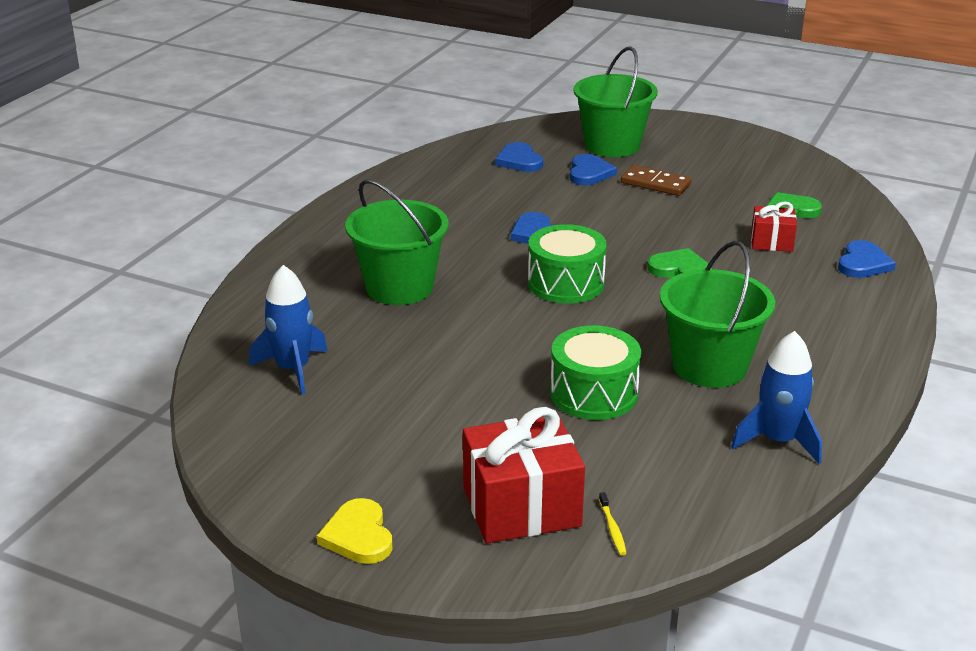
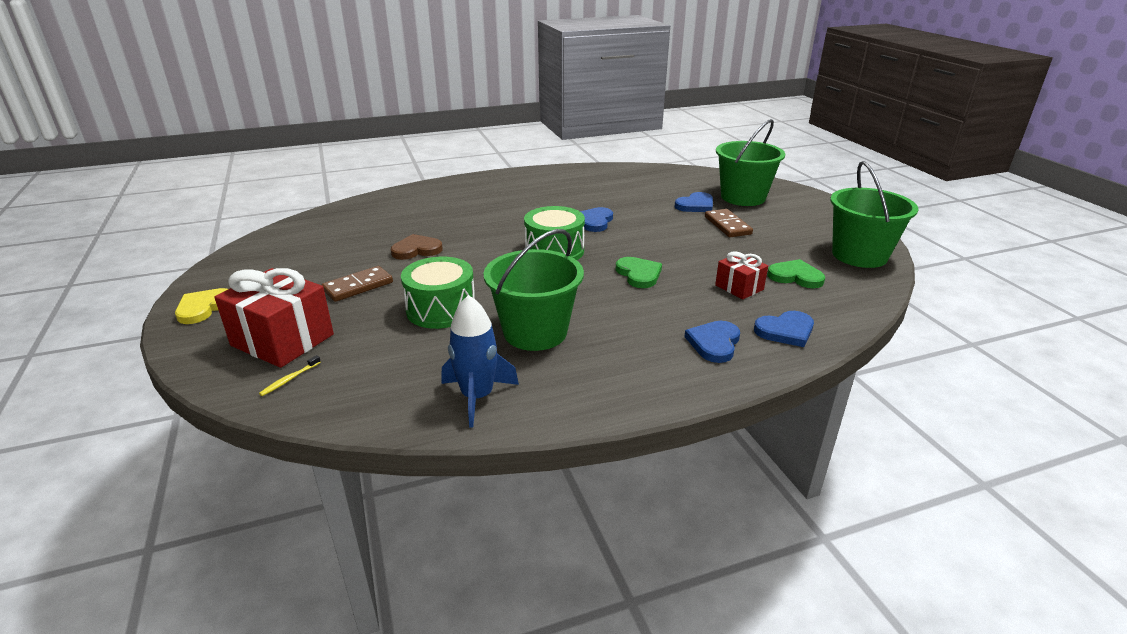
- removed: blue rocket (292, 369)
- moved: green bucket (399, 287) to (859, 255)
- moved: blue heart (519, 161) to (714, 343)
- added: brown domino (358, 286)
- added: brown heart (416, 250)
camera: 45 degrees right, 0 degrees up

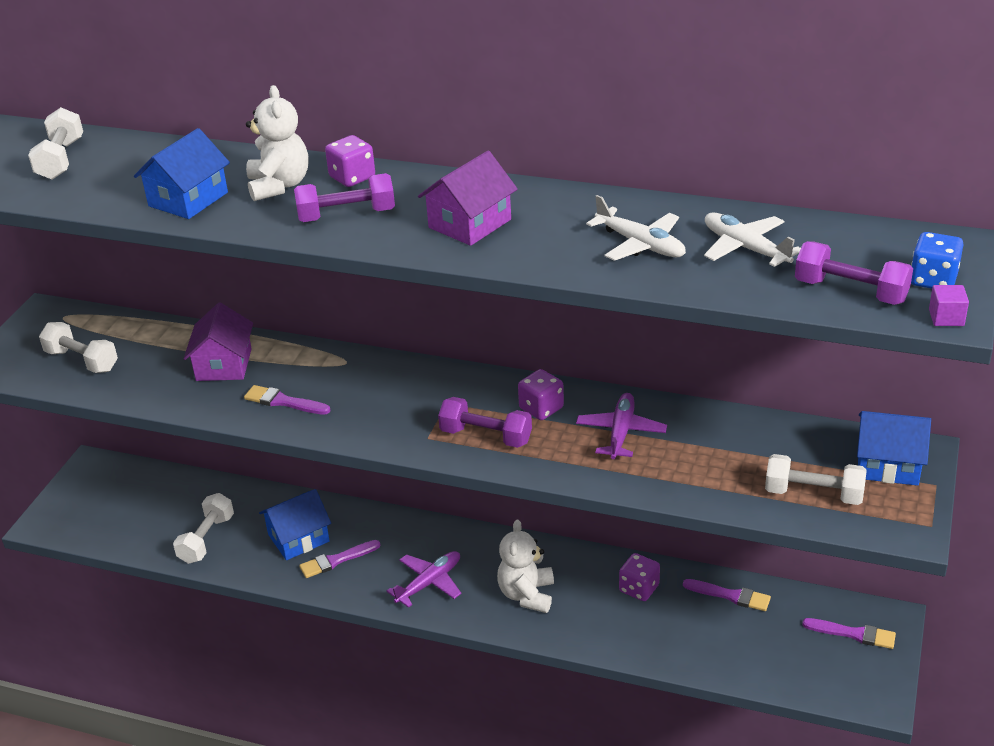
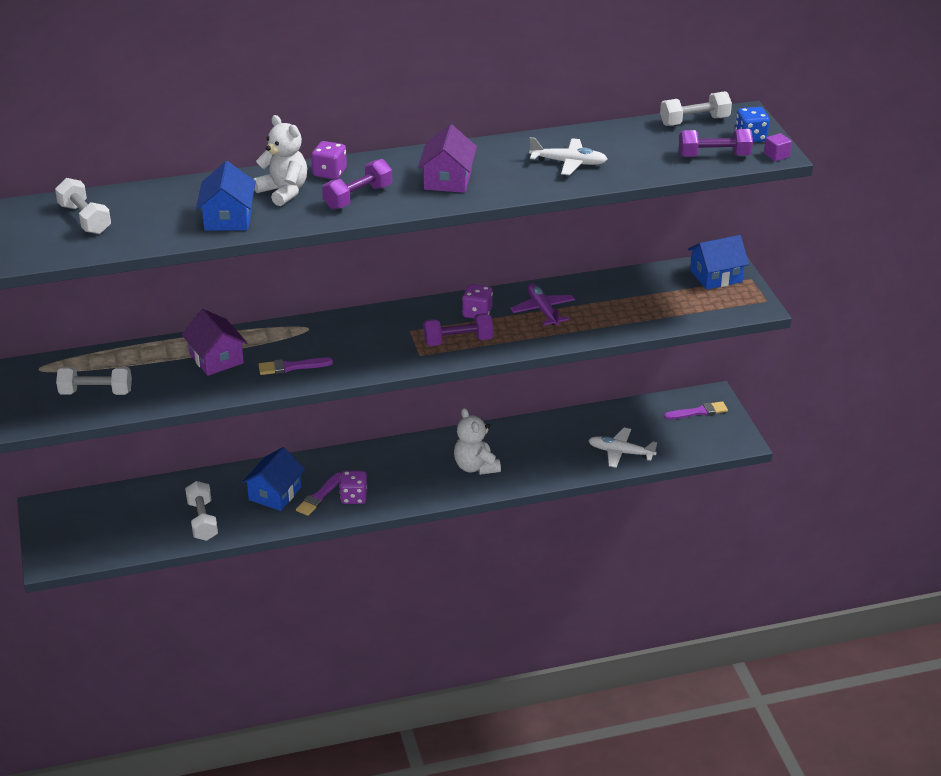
- removed: purple plane (429, 583)
- moved: purple dice (639, 588) to (354, 497)
- removed: purple brush (730, 595)
- moved: white plane (746, 248) to (621, 452)
- moved: white dumbbell (813, 494) to (694, 121)
camera: 35 degrees left, 0 degrees up

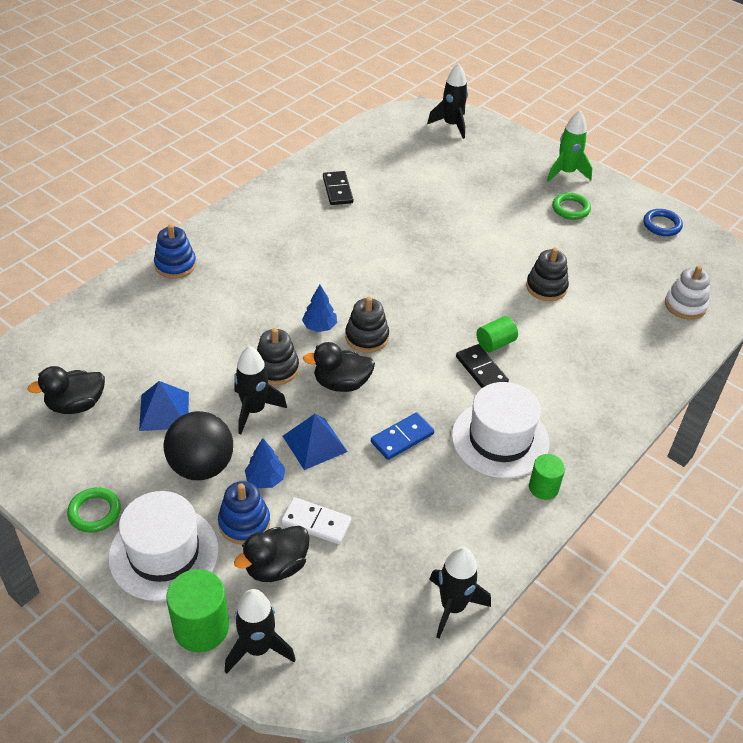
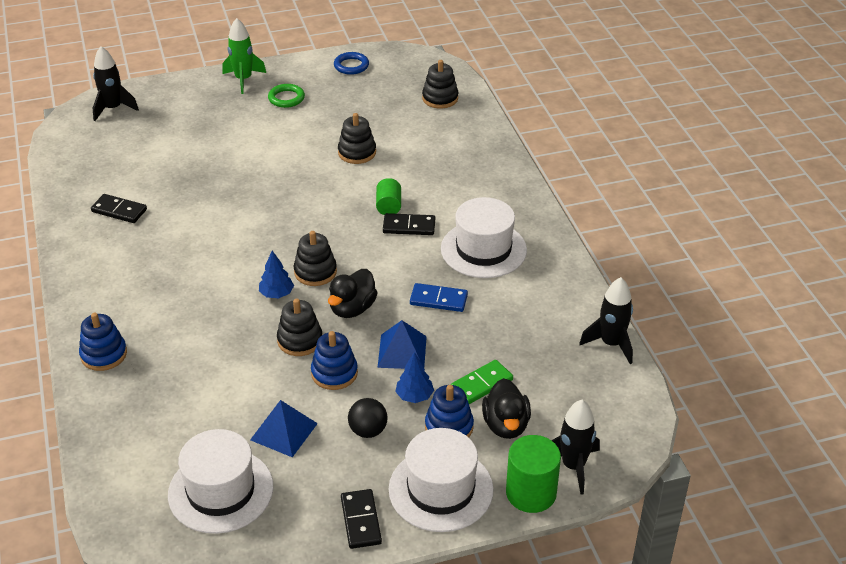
- replaced: black duck (76, 405) to white hat (220, 491)
- replaced: green ring (94, 512) to black domino (361, 520)
- resized: black ball (201, 466) = (368, 431) x0.59
- replaced: black rocket (254, 410) to blue stacking toy (334, 373)
- recoloured: white domino (316, 522) to green domino (481, 384)
- turned: blue domino (402, 438) = (438, 300) 75 degrees counterclockwise
- removed: green cylinder (543, 487)
- recoloured: white stacking toy (685, 305) to black stacking toy (440, 98)
camera: 55 degrees left, 5 degrees down

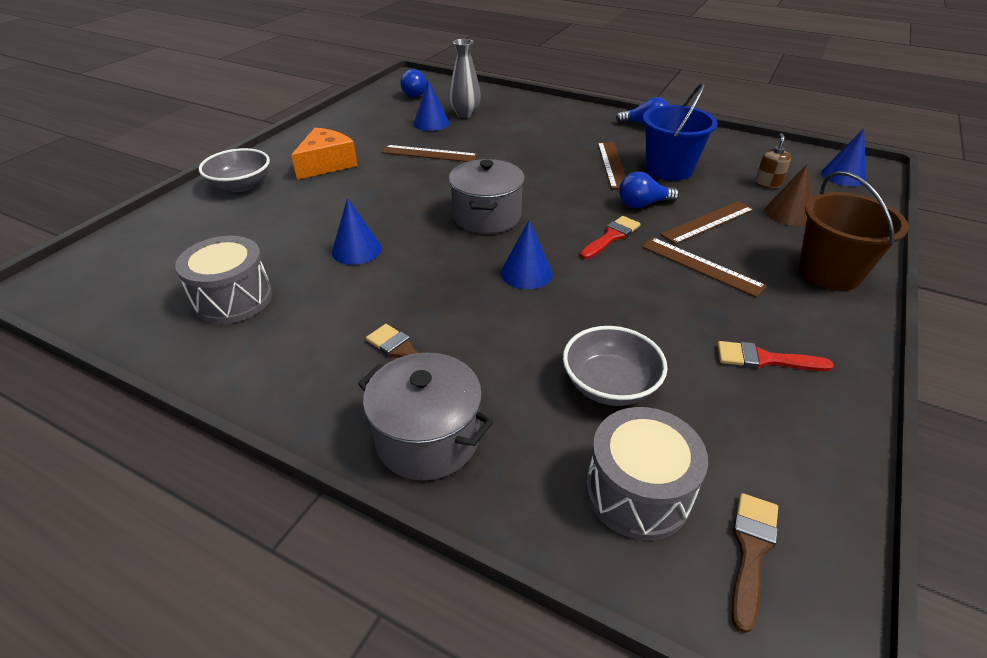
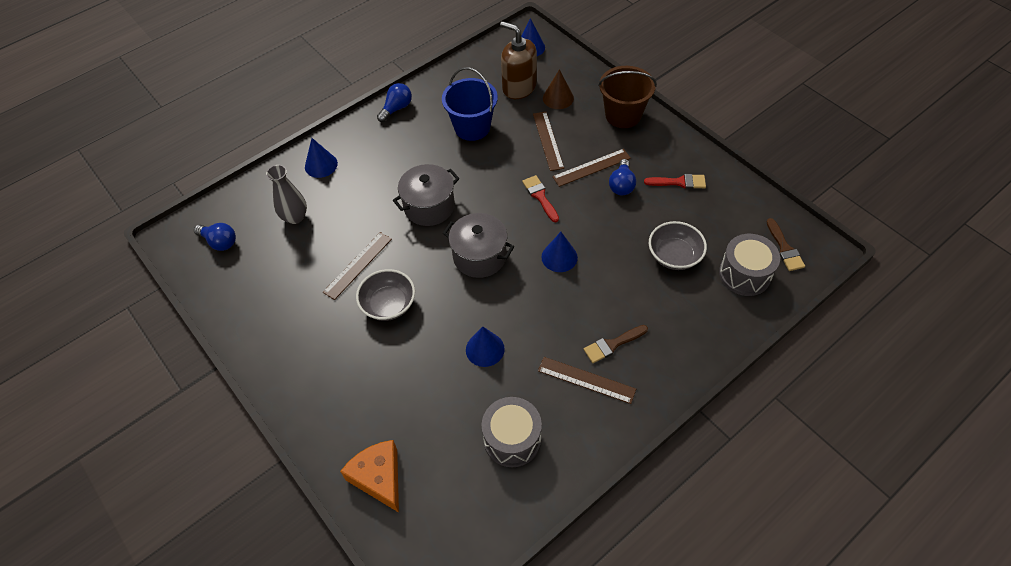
- moved: grey bowl (241, 185) to (388, 304)
- moved: orange cheese (327, 164) to (379, 478)
- moved: grey pot (427, 438) to (429, 206)
- moved: blue cone (431, 123) to (321, 165)
- moved: brown ruler (612, 164) to (586, 380)
- moved: blue light bulb (643, 204) to (621, 185)
- turned: red brush (764, 359) = (679, 182) 120 degrees counterclockwise
- turned: brown brush (751, 551) = (784, 248) 150 degrees counterclockwise
- resized: brown soap dispenser (767, 183) = (519, 87) x2.08
camera: 65 degrees left, 15 degrees up

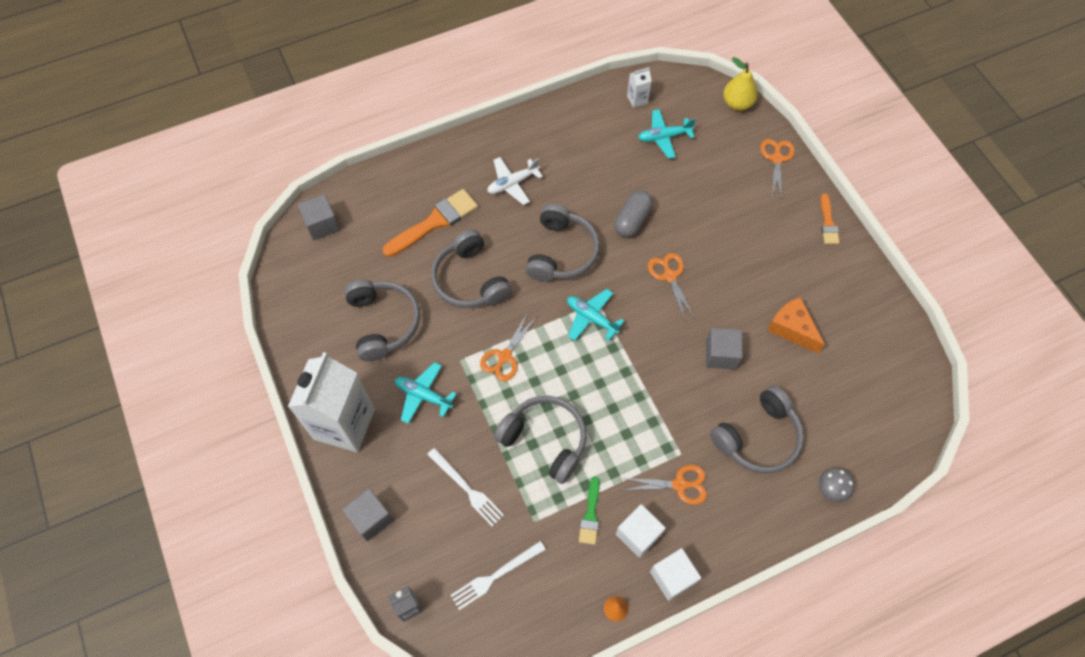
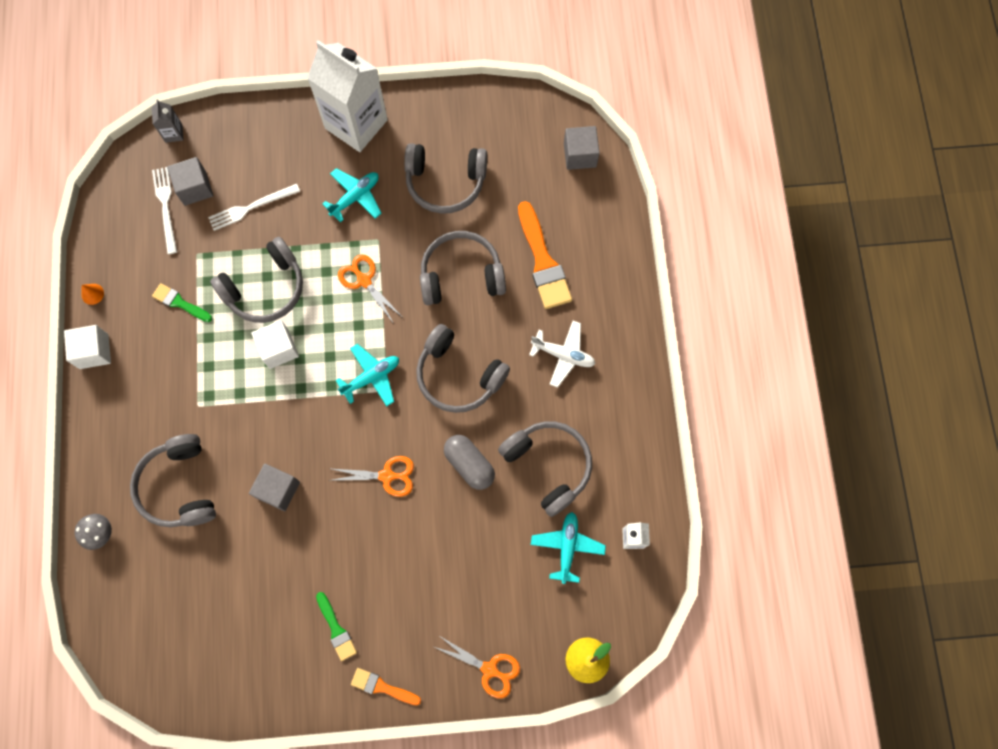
- moved: grey cube (371, 518) to (195, 188)
- turned: white plane (512, 183) = (563, 355) 120 degrees clockwise
- moved: white cube (638, 534) to (278, 349)
- removed: orange scissors (679, 485)
- removed: orange cheese (792, 329)
- added: green brush (336, 629)
- added: grey headphones (548, 466)
camera: 110 degrees right, 10 degrees up

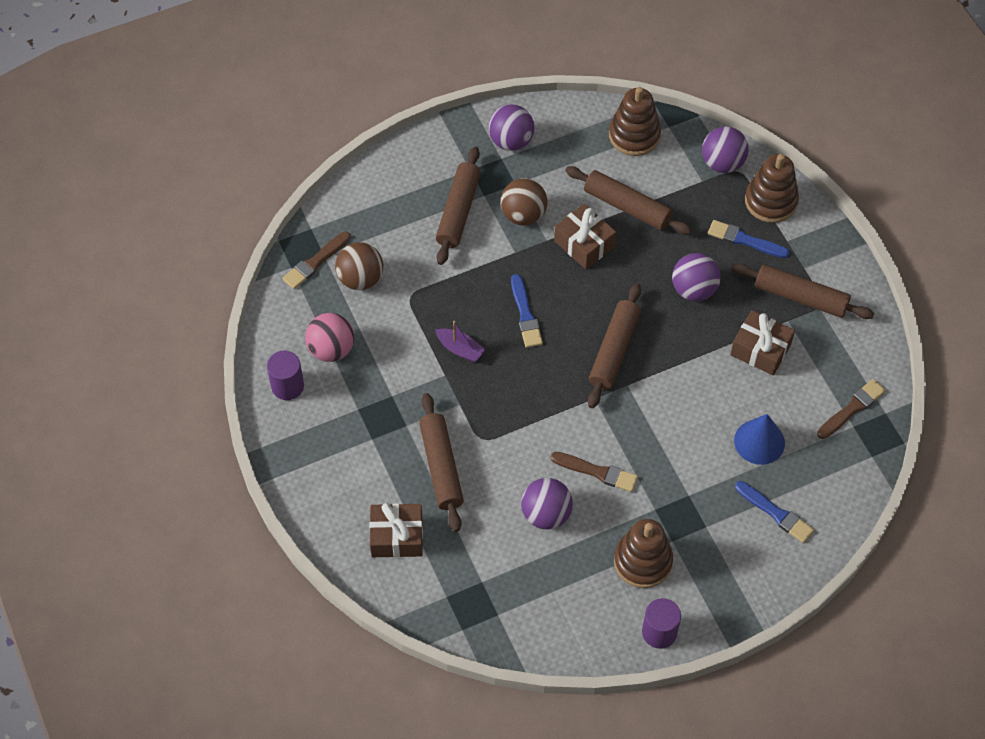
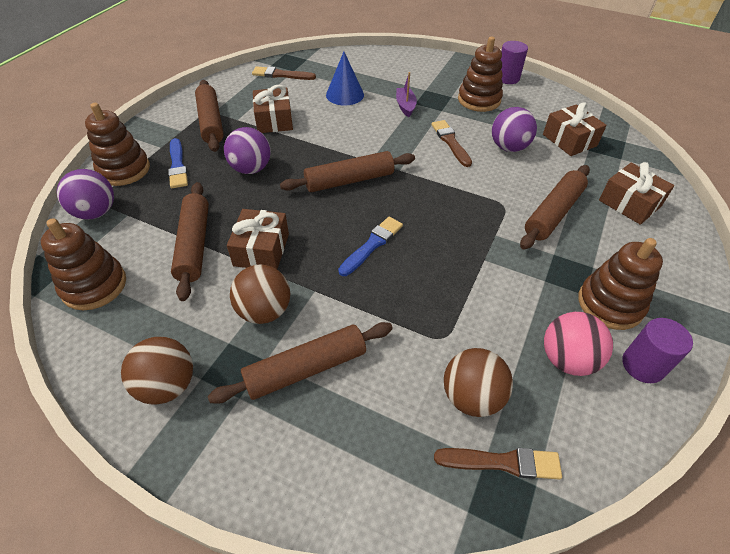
- moved: purple boat (460, 349) to (405, 106)
- recoloured: purple ball (511, 141) to brown ball (168, 385)
- removed: blue brush (775, 513)
- added: brown gift (569, 140)
- added: brown stacking toy (610, 304)
camera: 130 degrees left, 10 degrees down

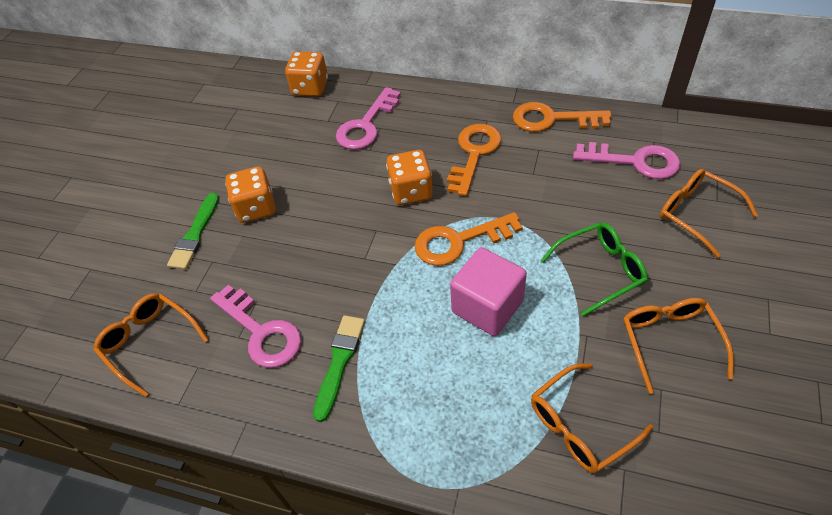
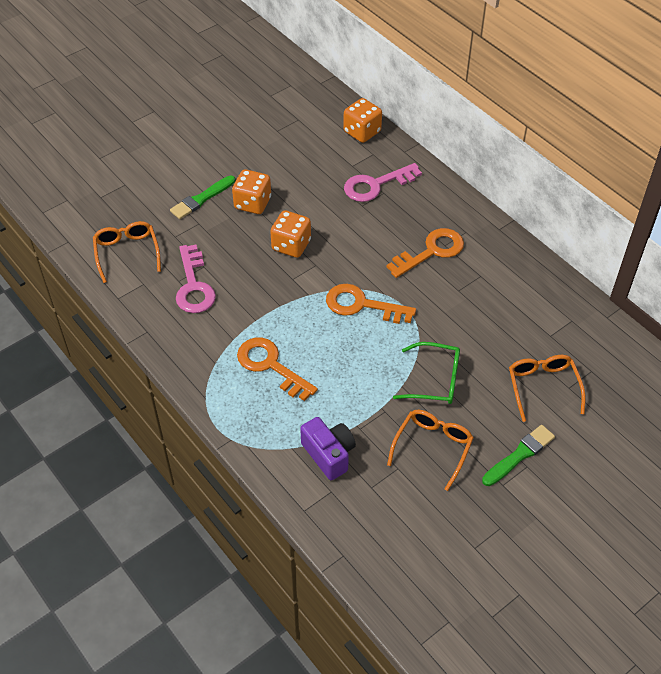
- moved: green brush (339, 363) to (519, 455)
- moved: orange dice (411, 191) to (291, 245)
- removed: pink cube (487, 306)
- moved: orange key (552, 119) to (270, 366)
- replaced: orange glasses (580, 426) to purple camera (329, 454)
- removed: pink key (635, 161)
camera: 30 degrees right, 0 degrees up

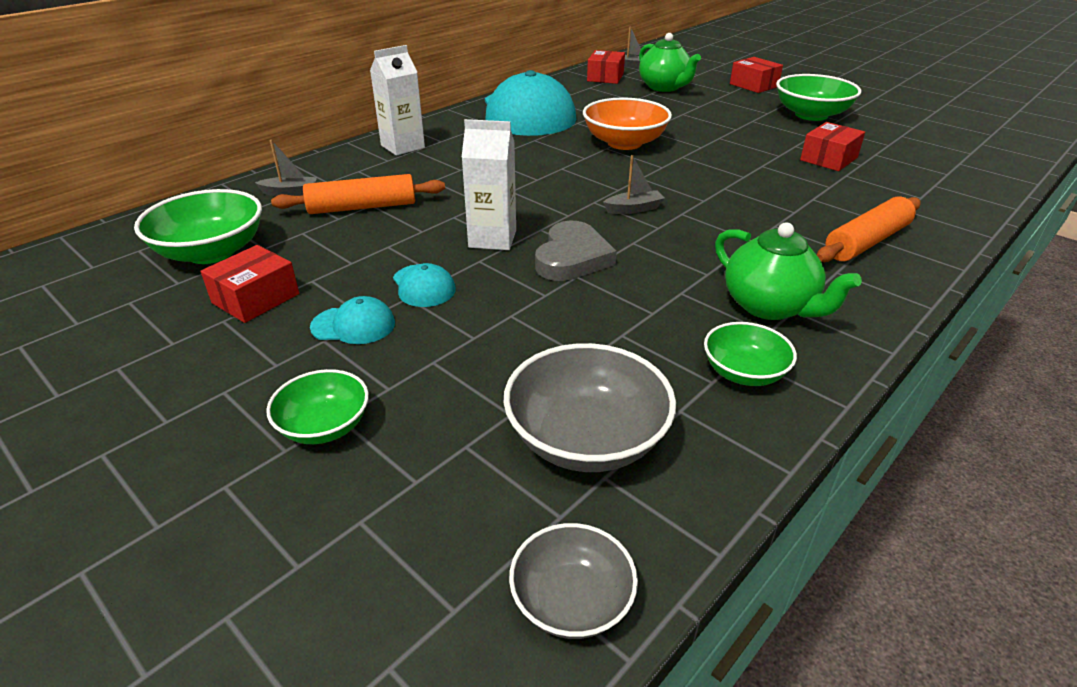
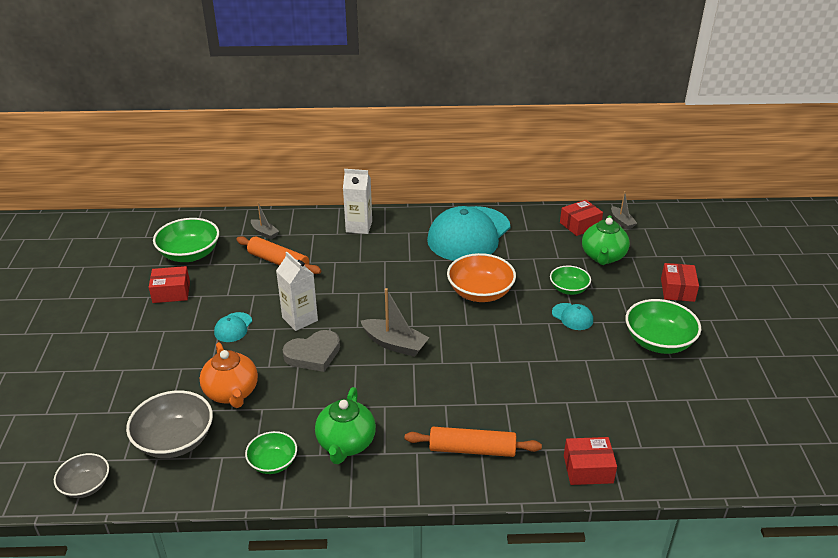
- moved: green bowl (324, 426) to (568, 289)
- moved: turquoise cap (353, 325) to (572, 317)
- resized: grey boat (634, 209) = (394, 344) x1.68
- moved: red box (829, 159) to (588, 469)
- added: orange teapot (232, 393)
camera: 45 degrees right, 0 degrees up

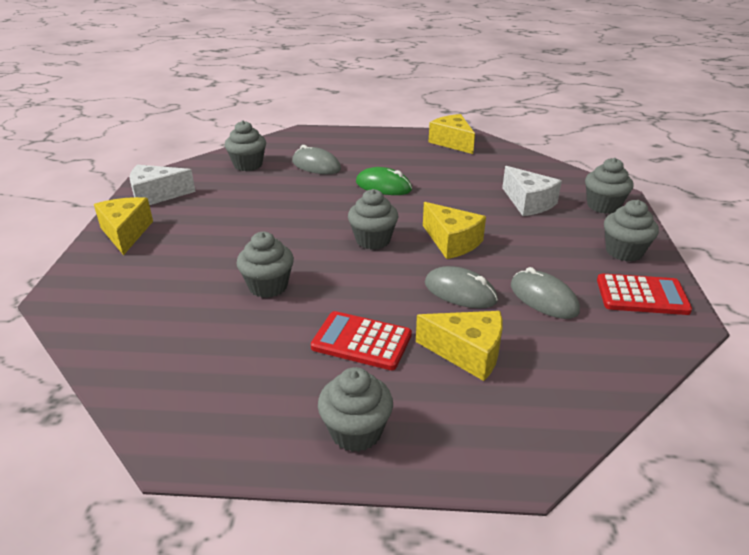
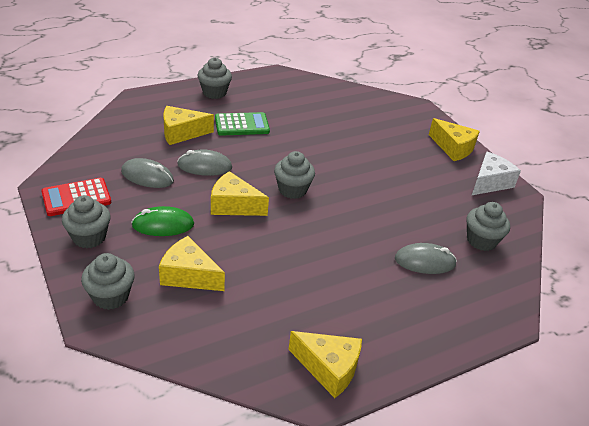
- removed: grey cupcake (268, 286)
- recoloured: red calculator (361, 341) to green calculator (242, 125)
- moved: green mouse (383, 186) to (163, 225)
- recoloured: white cheese (528, 202) to yellow cheese (189, 275)
camera: 145 degrees right, 5 degrees up

